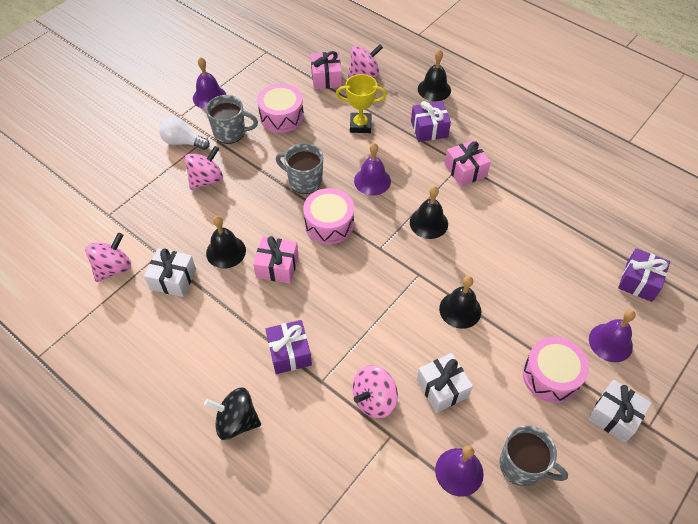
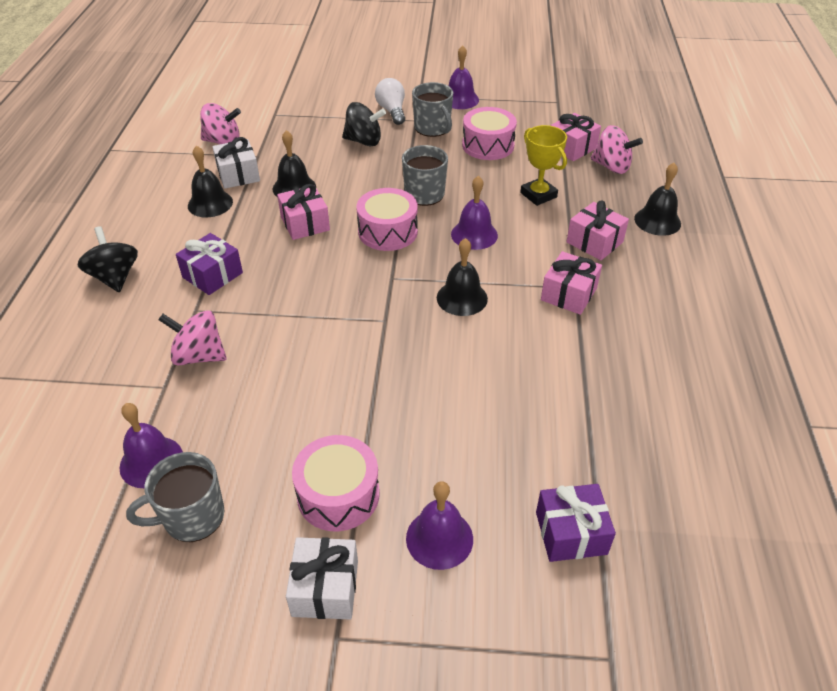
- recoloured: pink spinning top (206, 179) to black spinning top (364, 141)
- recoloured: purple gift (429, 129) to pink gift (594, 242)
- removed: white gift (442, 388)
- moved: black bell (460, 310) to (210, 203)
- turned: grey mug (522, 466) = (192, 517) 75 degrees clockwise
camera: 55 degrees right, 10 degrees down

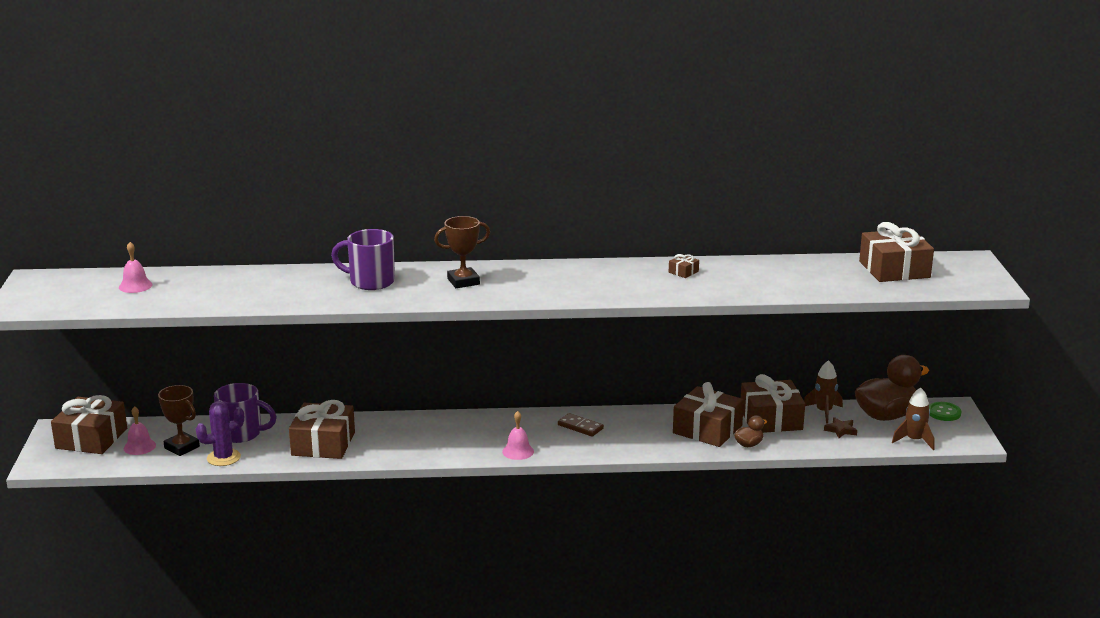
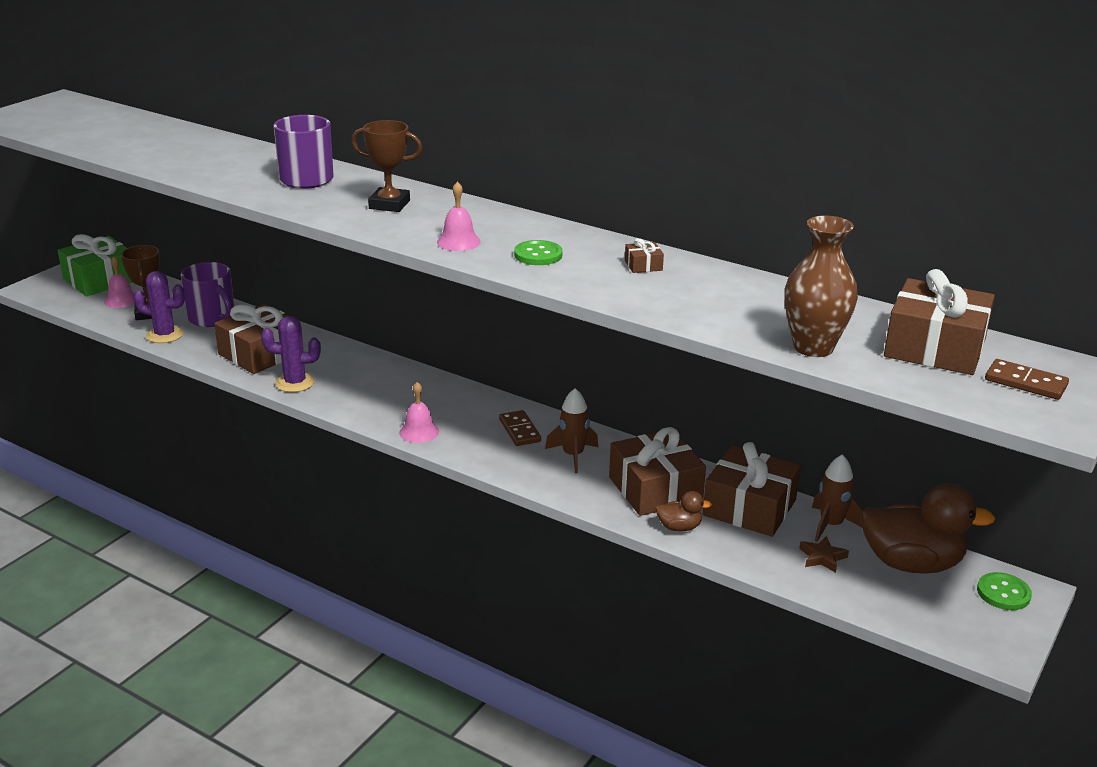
- recoloured: brown gift (91, 438) to green gift (100, 280)
- moved: pink bell (135, 286) to (458, 242)
- moved: brown rocket (914, 440) to (573, 456)
- added: purple cactus (295, 383)
- added: green button (538, 255)
- added: brown vase (813, 347)
- added: brown domino (1025, 383)
camera: 35 degrees right, 5 degrees up

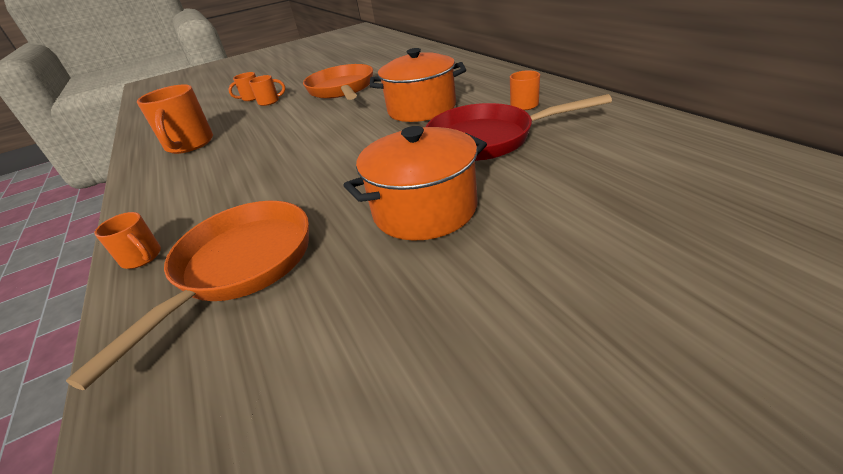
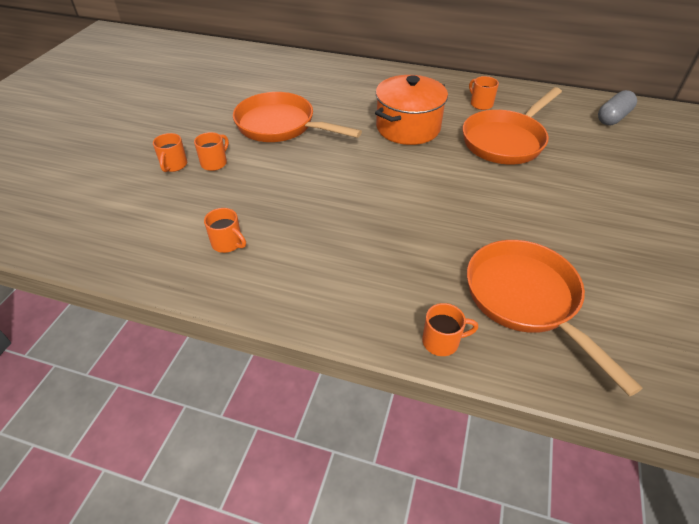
- resized: orange mug (189, 145) = (228, 243) x0.53
- removed: orange pot (425, 210)
- recoloured: red pan (488, 139) to orange pan (506, 141)
- added: grey capsule (613, 117)
camera: 50 degrees left, 10 degrees up

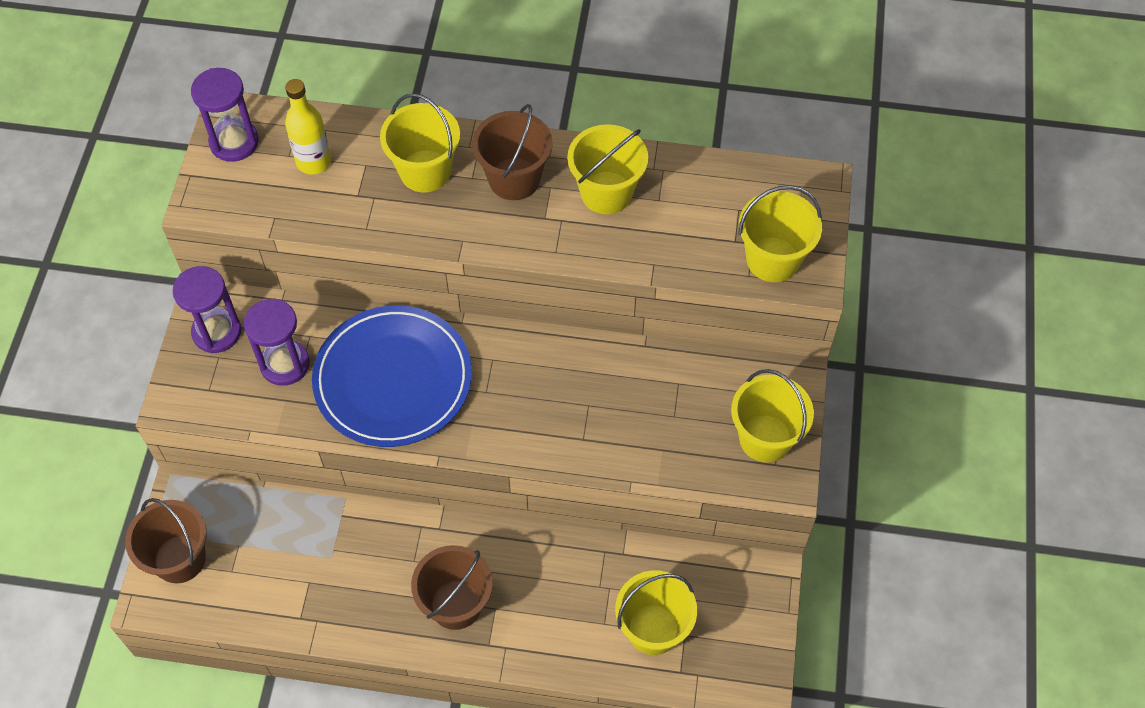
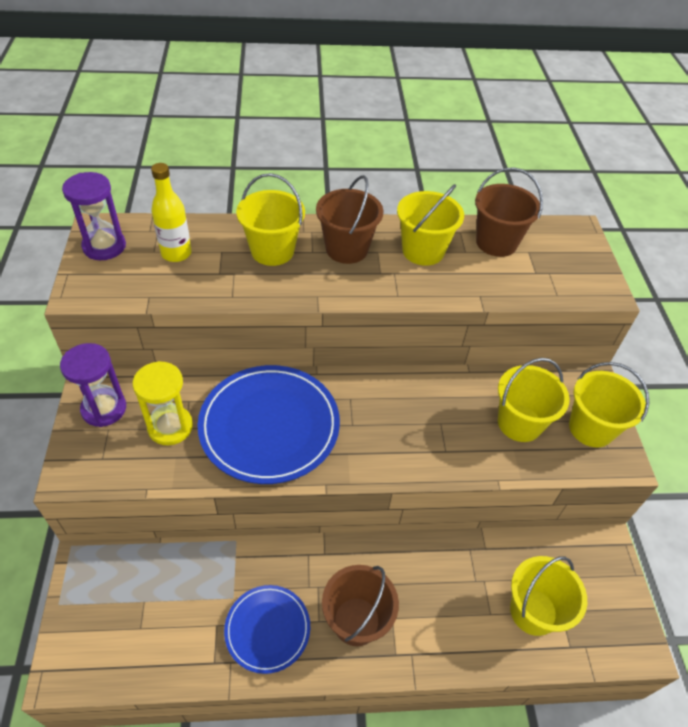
- moved: brown bucket (180, 559) to (496, 242)
- recoloured: purple hourglass (285, 364) to yellow hourglass (170, 427)
- moved: yellow bucket (772, 259) to (519, 423)
- added: blue plate (267, 629)
camera: 15 degrees left, 10 degrees down

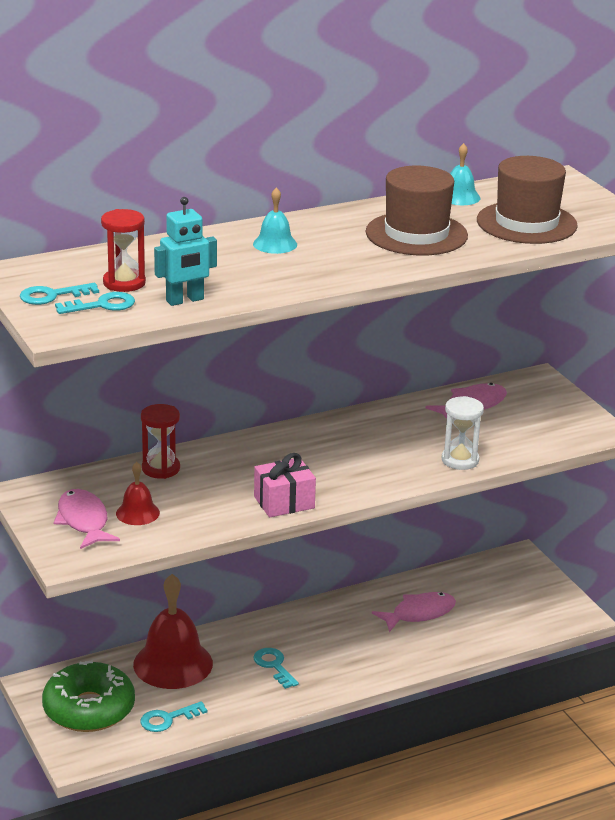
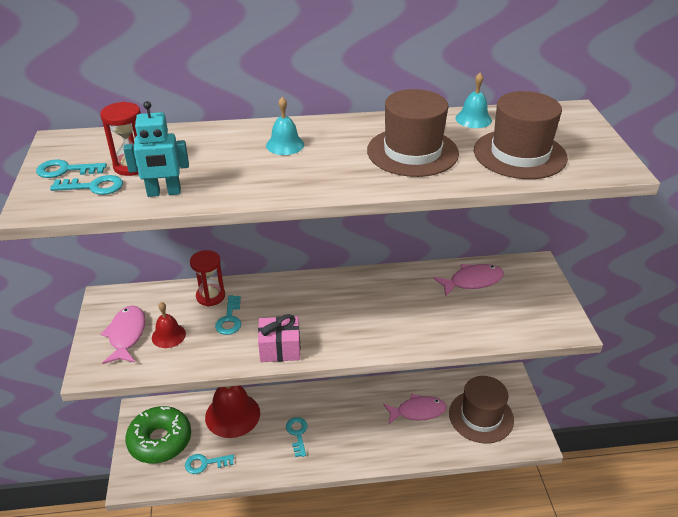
- removed: white hourglass (460, 460)
- added: turquoise key (229, 319)
- added: brown hat (481, 416)
camera: 20 degrees right, 10 degrees up

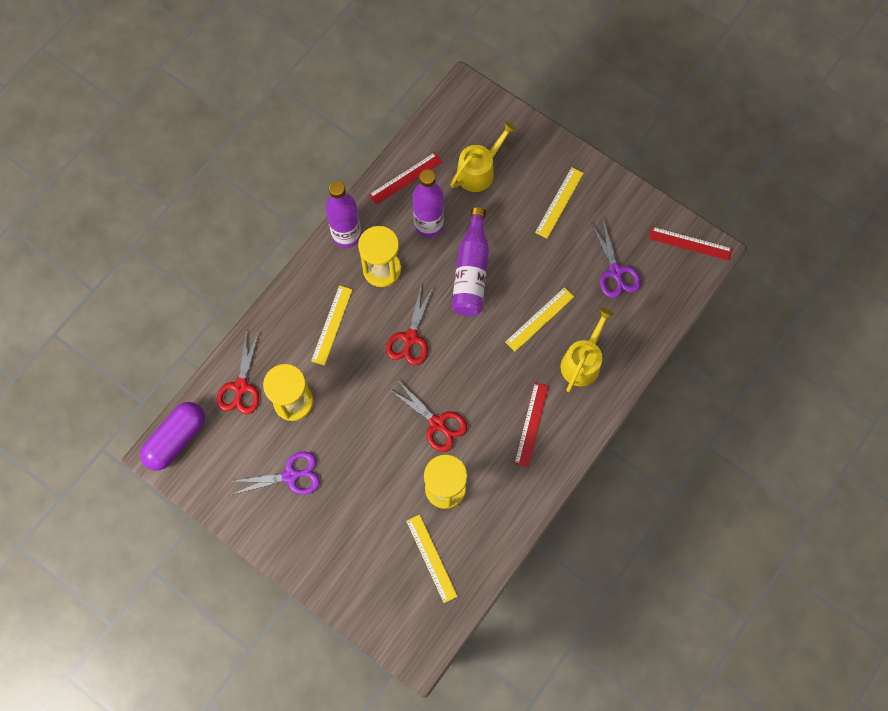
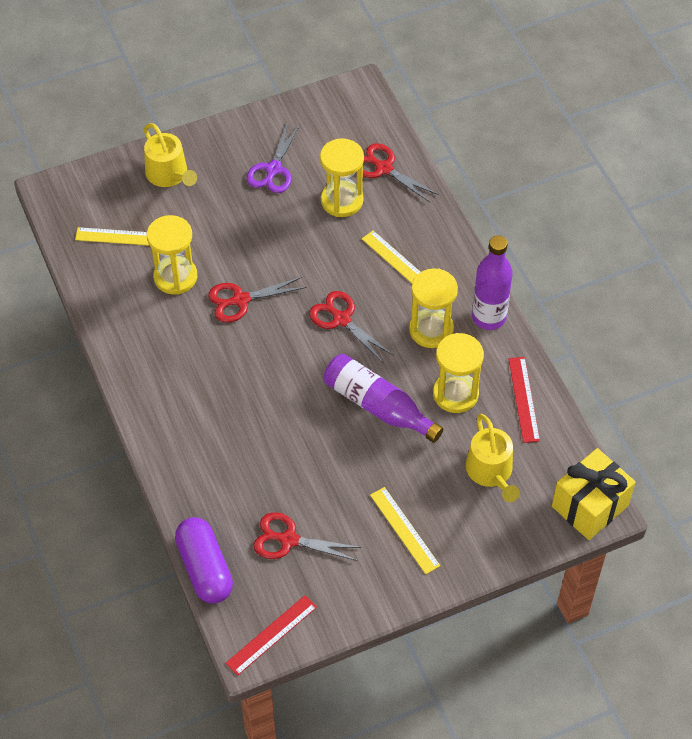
- moved: purple capsule (176, 439) to (205, 568)
- replaced: purple bottle (428, 225) to yellow hourglass (455, 394)
- removed: yellow ruler (540, 319)
- removed: red ruler (531, 424)
- moved: yellow watering can (582, 362) to (169, 174)
- recoloured: purple scissors (615, 272) to red scissors (289, 540)
- added: yellow gift (589, 506)
camera: 120 degrees right, 15 degrees down

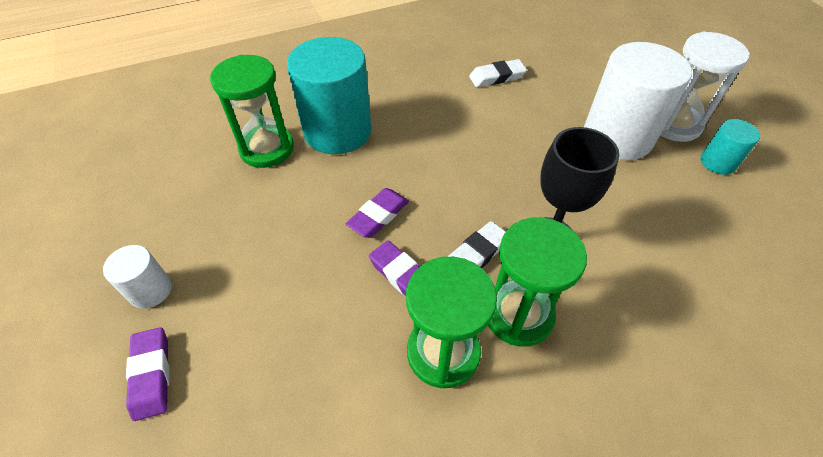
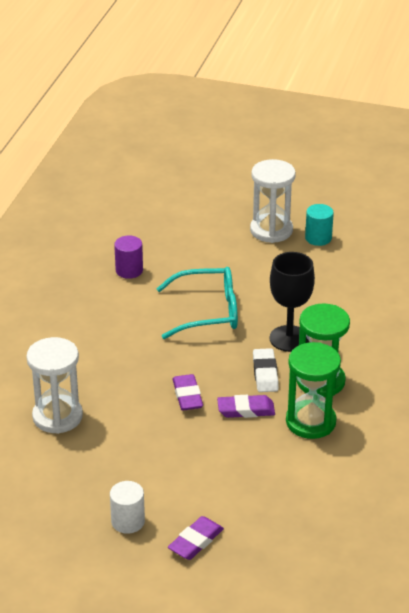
- turned: purple eraser (151, 375) = (196, 541) 75 degrees counterclockwise
- recoloured: green hourglass (267, 149) to white hourglass (57, 416)
- removed: turquoise cylinder (337, 131)
- replaced: white eraser (497, 77) to purple cylinder (129, 270)
- removed: white cylinder (617, 136)
- added: turquoise glasses (208, 312)
camera: 50 degrees left, 15 degrees down

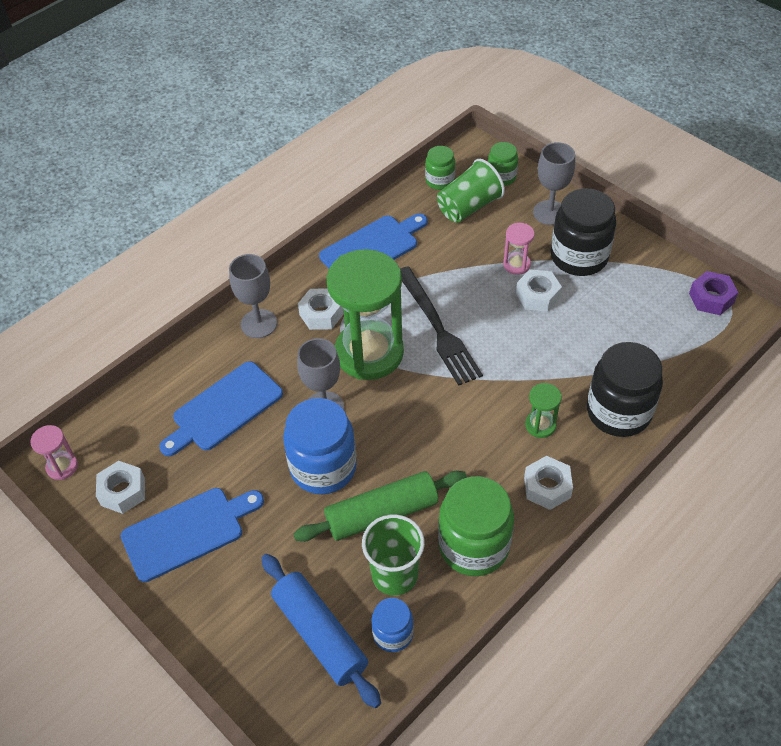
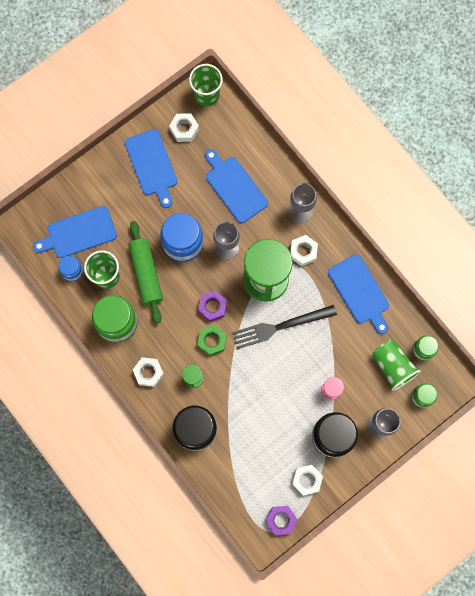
- replaced: pink hourglass (62, 466) to green cup (207, 95)
- replaced: blue rolling pin (320, 634) to blue cutting board (79, 233)
- moved: white nut (537, 296) to (307, 480)
- added: purple nut (212, 307)
- added: green nut (212, 341)
camera: 95 degrees right, 25 degrees up

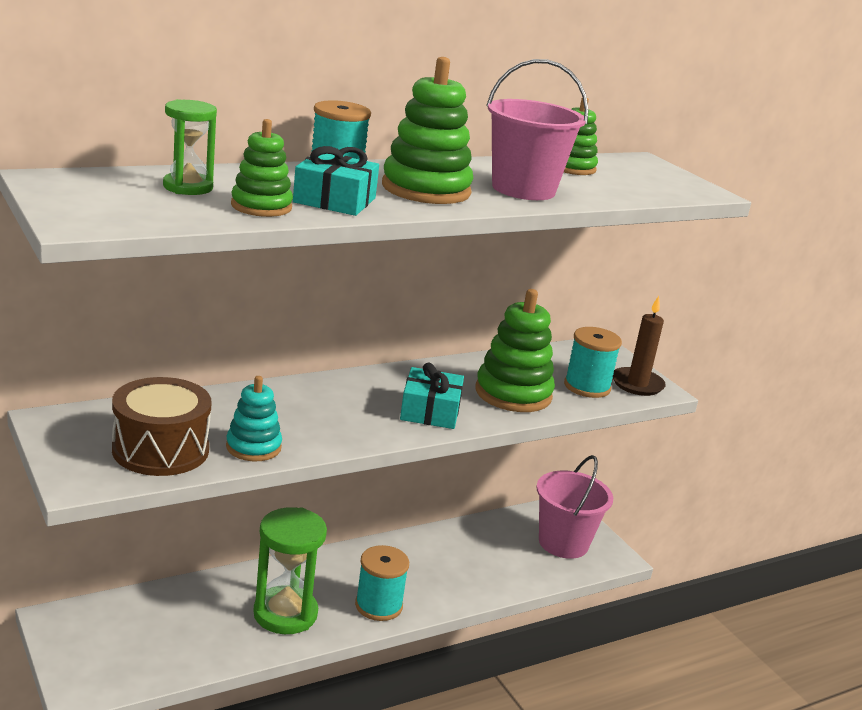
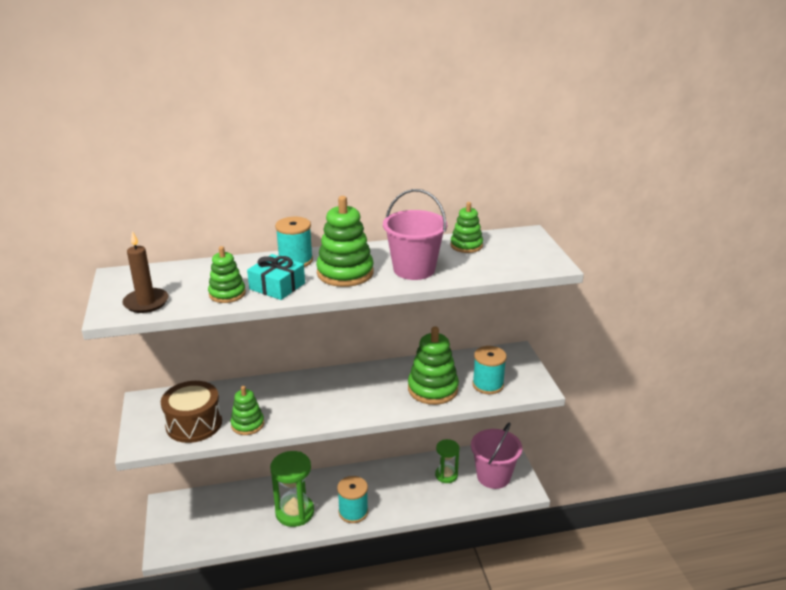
- moved: green hourglass (188, 187) to (446, 475)
- recoloured: turquoise stacking toy (253, 447) to green stacking toy (247, 424)
- removed: turquoise gift (430, 411)
- moved: brown candle (637, 384) to (146, 302)
camera: 20 degrees right, 5 degrees up

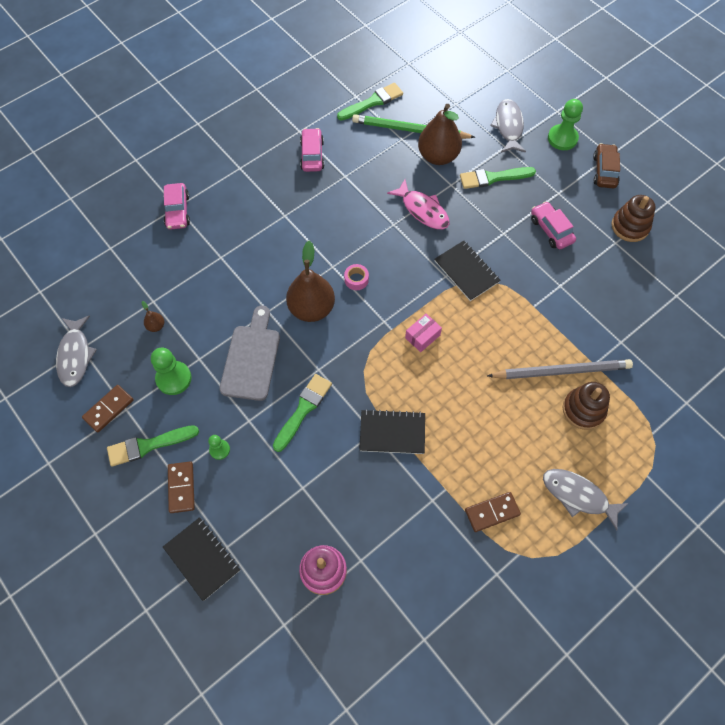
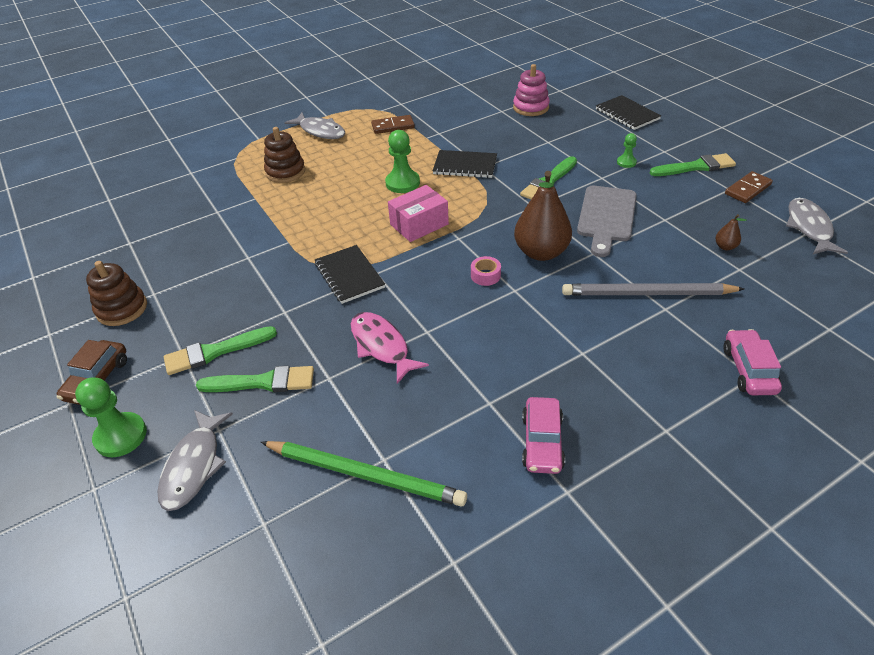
- moved: green pawn (174, 378) to (402, 183)
- removed: brown domino (181, 487)
- moved: green brush (372, 102) to (215, 352)
- resized: pink box (422, 336) = (419, 224) x1.52
- removed: brown pear (438, 156)
- moved: grey pencil (561, 371) to (648, 294)
- removed: pink car (551, 230)
camera: 170 degrees left, 20 degrees down

